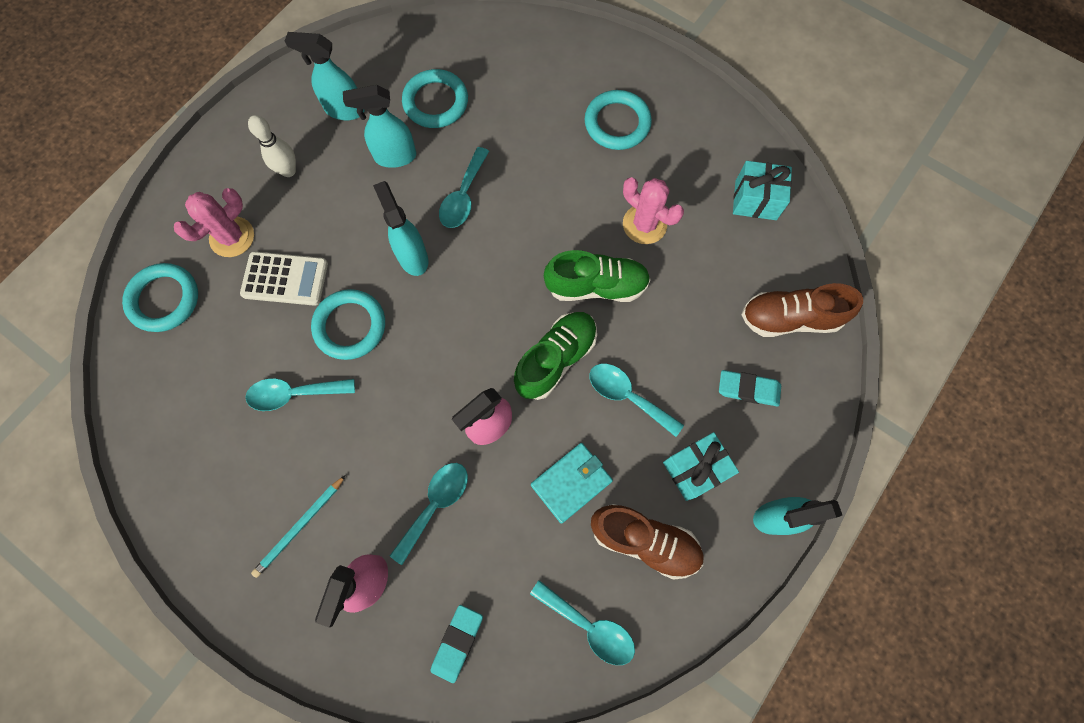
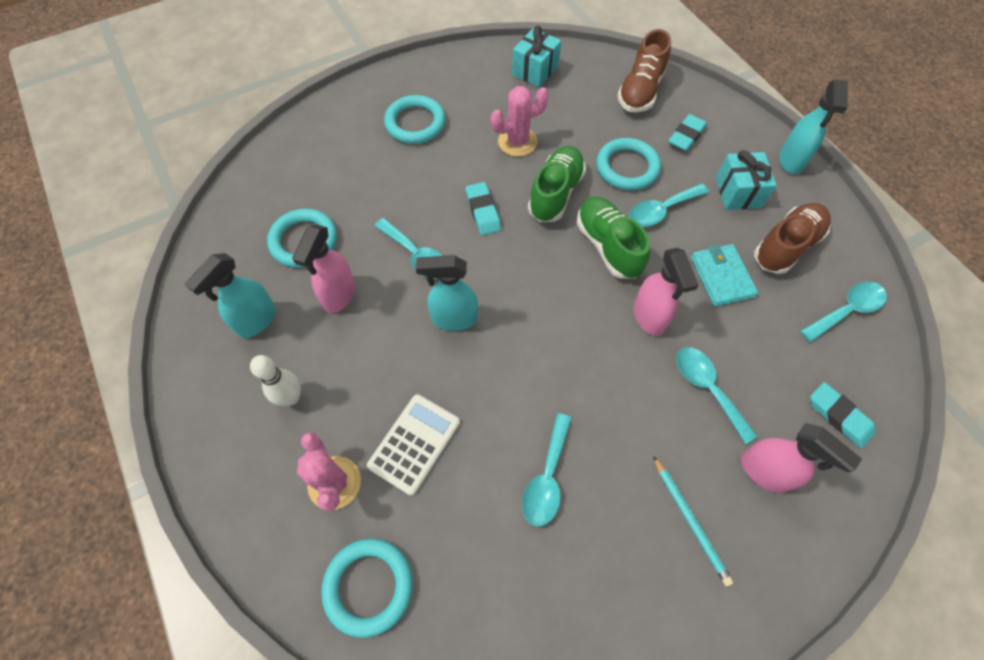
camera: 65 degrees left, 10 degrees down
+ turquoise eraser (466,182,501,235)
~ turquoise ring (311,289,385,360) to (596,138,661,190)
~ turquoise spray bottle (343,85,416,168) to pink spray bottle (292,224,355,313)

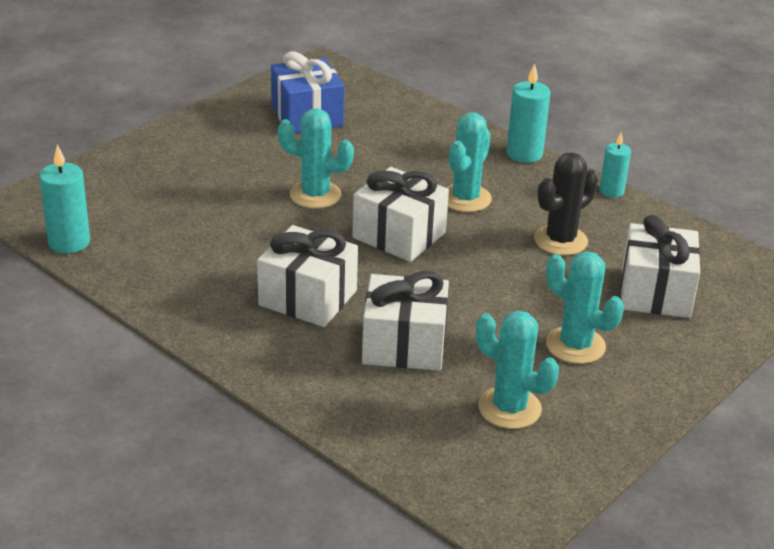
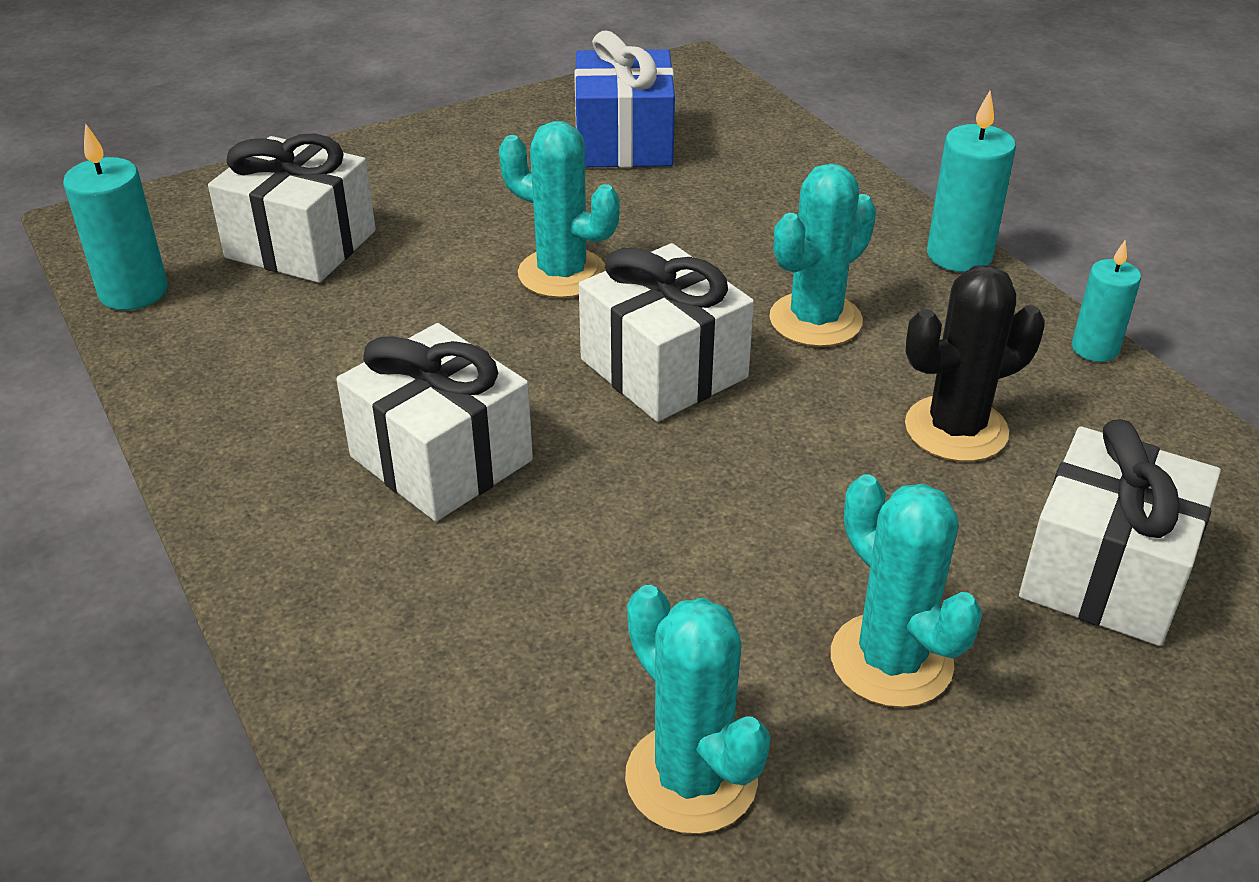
camera: 20 degrees right, 5 degrees up
~ white gift (362,271,449,371) to (208,133,376,283)

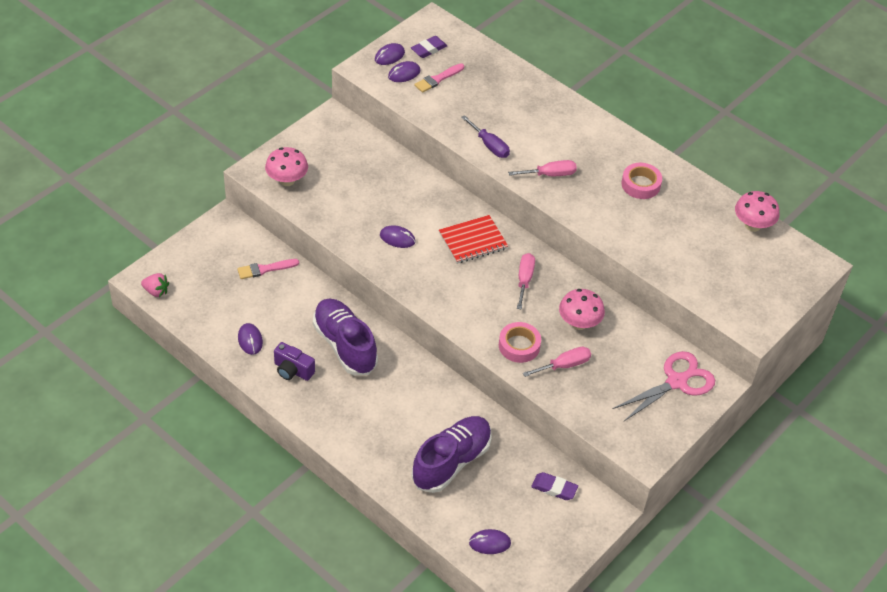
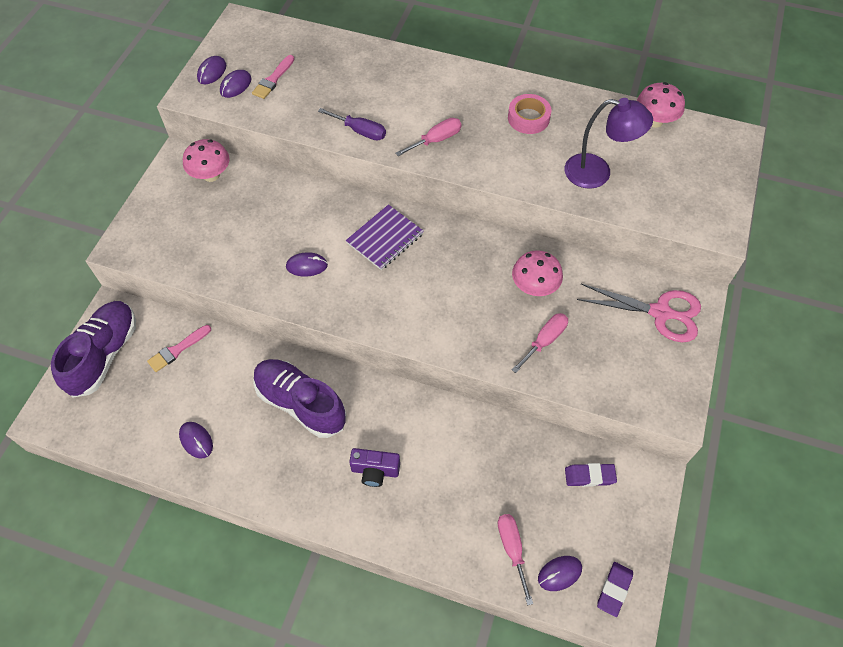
camera: 20 degrees left, 10 degrees up
- pink strawberry (141,273,169,297)
- pink tape (499,322,541,363)
+ purple lamp (565,98,653,189)
~ pink mushroom (265,147,308,186) to (183,139,230,182)
~ purple camera (274,342,315,381) to (349,448,400,487)
~ purple eraser (411,36,447,58) to (597,562,633,617)
~ purple shoe (411,416,492,493) to (51,301,136,397)
~ pink screwdriver (517,253,535,309) to (498,514,533,605)
~ red notebook (439,215,508,264) to purple notebook (346,204,424,270)
~ pink scissors (613,351,715,422) = (577,284,701,342) 75 degrees clockwise

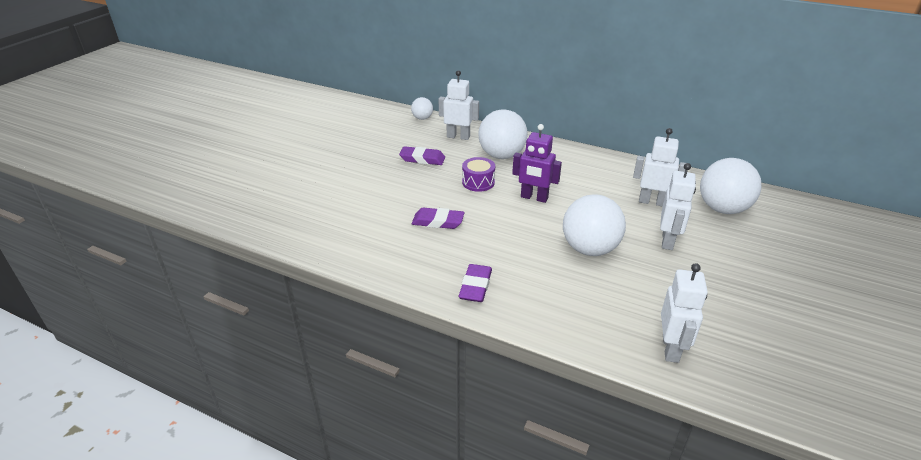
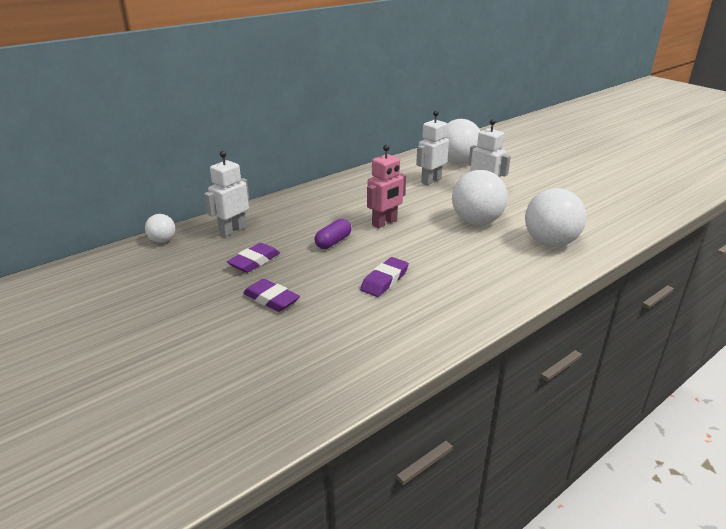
camera: 65 degrees left, 5 degrees down
- white robot (661,263,708,363)
~ purple eraser (459,264,492,302) to (243,279,300,312)
~ white ball (478,109,528,159) to (525,188,586,247)
~ purple drum (462,157,495,192) to purple capsule (314,219,352,249)
~ purple robot (512,124,562,203) to pink robot (367,145,406,229)

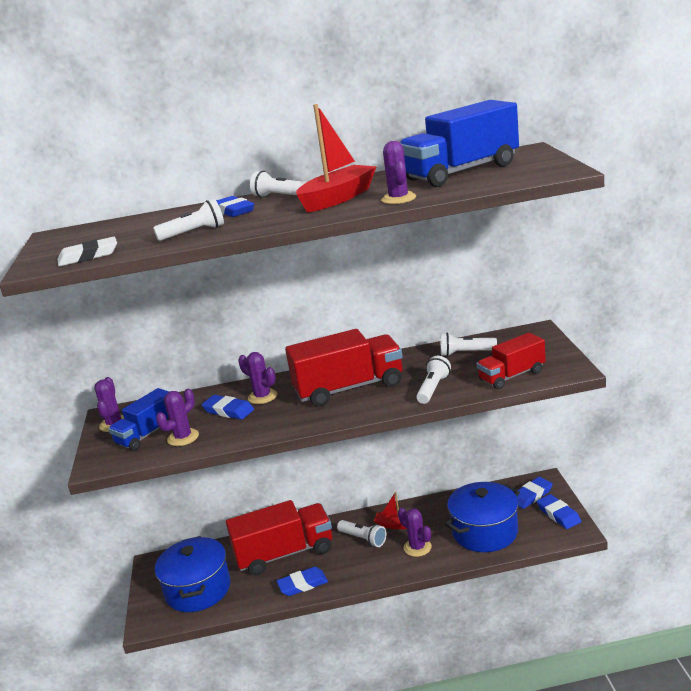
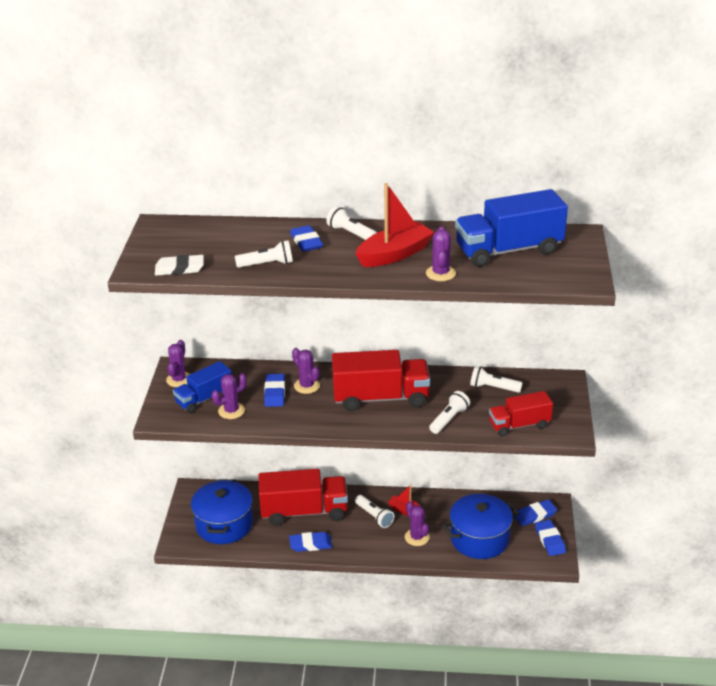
camera: 10 degrees right, 10 degrees up
~ blue eraser (201,395,254,420) = (264,374,285,407) 45 degrees clockwise

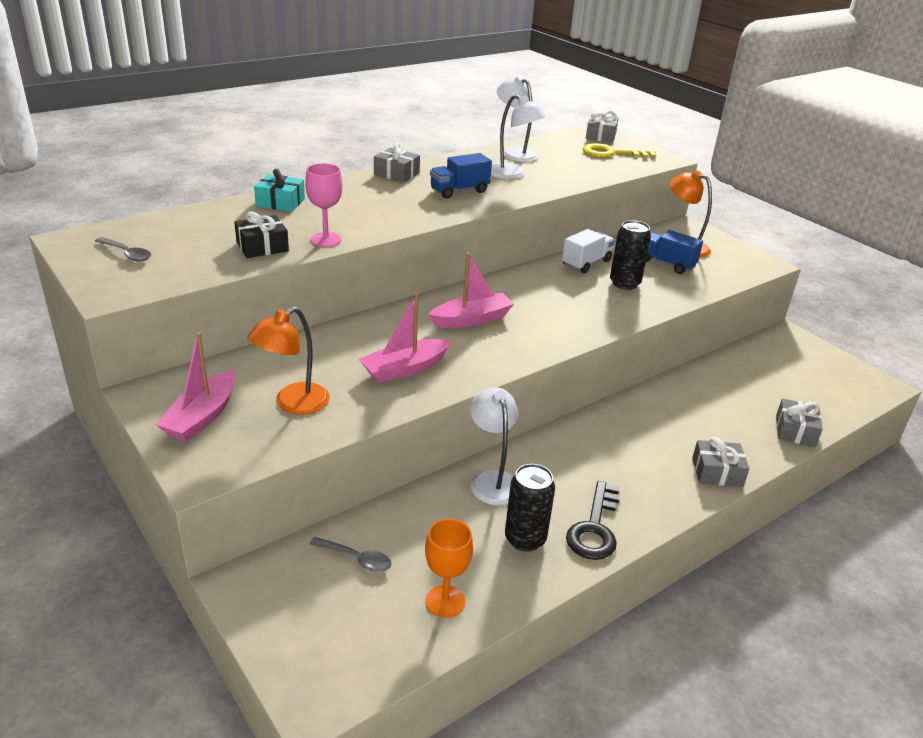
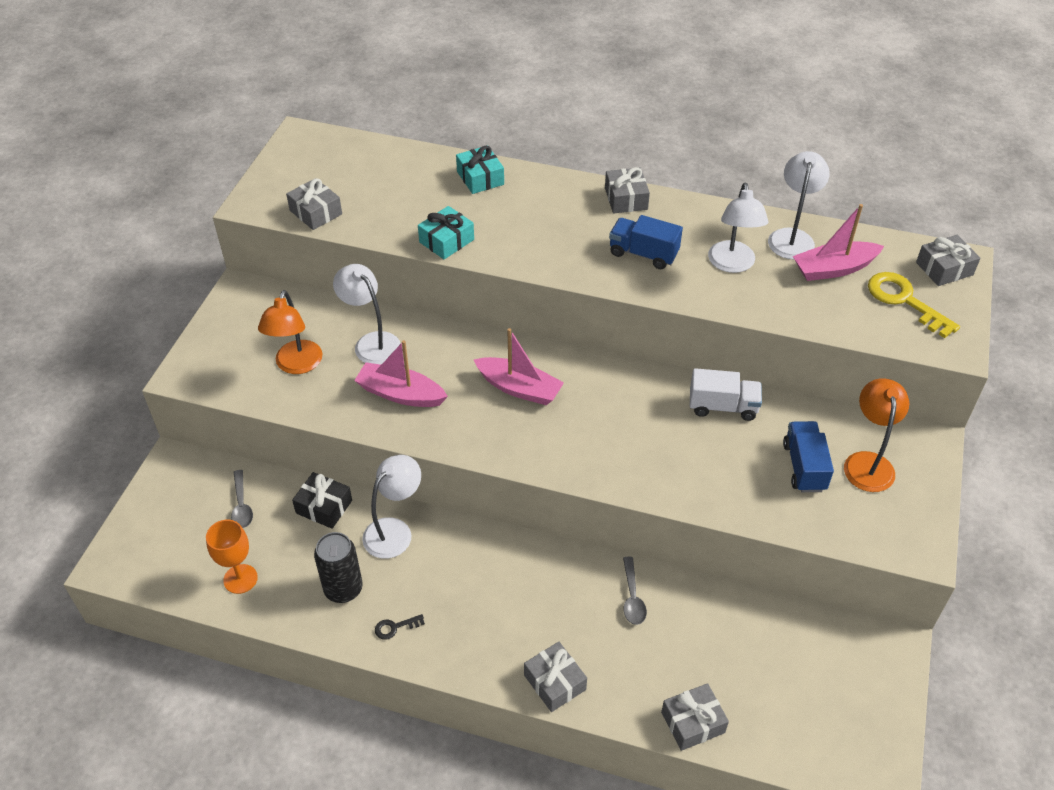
camera: 55 degrees right, 15 degrees up
- black can (610,220,651,290)
+ grey gift (286,178,342,230)
+ white lamp (333,264,401,365)
~ grey spoon (95,237,151,262) to (623,557,647,625)
~ pink boat (156,332,236,442) to (793,204,884,281)
~ black gift (234,211,289,258) to (292,472,352,529)
~ pink goblet (305,163,343,247) to turquoise gift (418,206,474,259)
~ orange lamp (247,307,330,415) = (258,290,322,374) 90 degrees counterclockwise
~ black key (566,481,620,560) = (375,614,425,640) x0.46

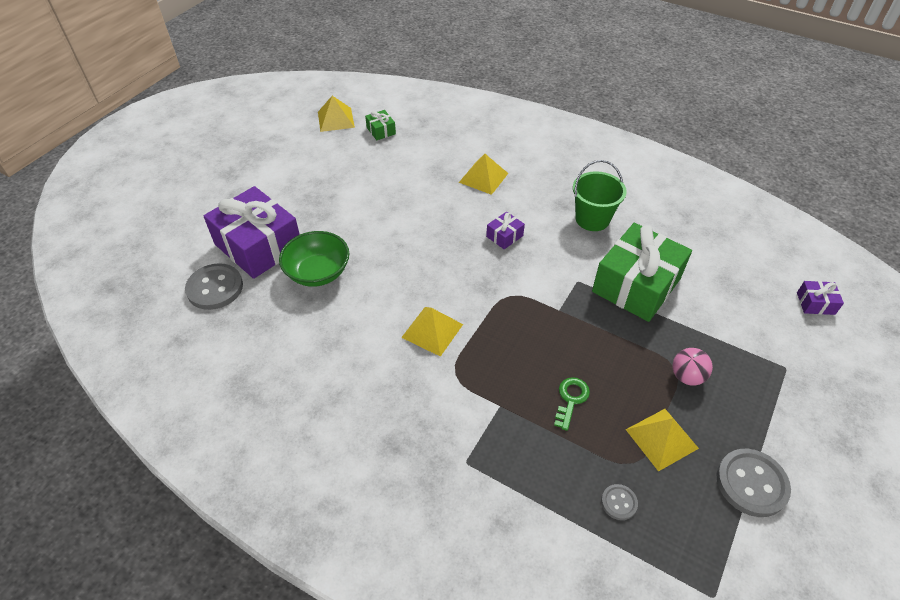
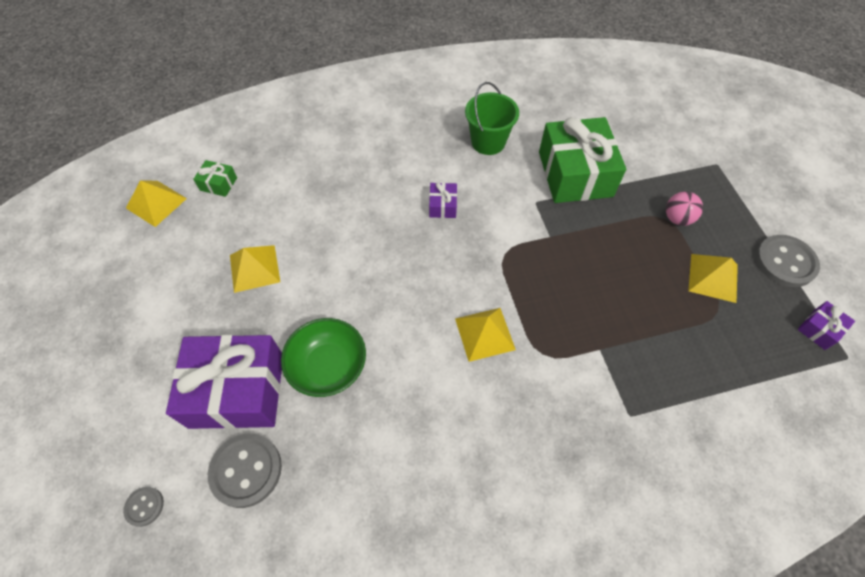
camera: 45 degrees left, 10 degrees up
- green key (554,377,590,431)
~ yellow pyramid (459,154,508,195) to (230,245,280,293)
~ grey button (601,484,638,520) to (123,487,164,527)
~ purple gift (797,281,844,315) to (797,301,855,350)

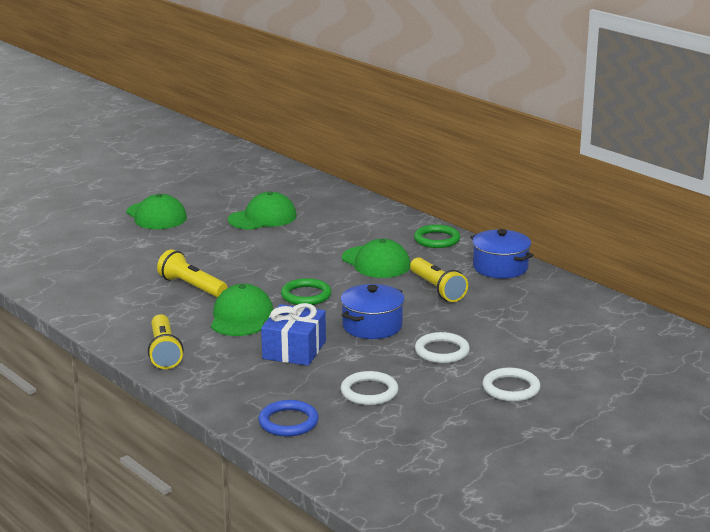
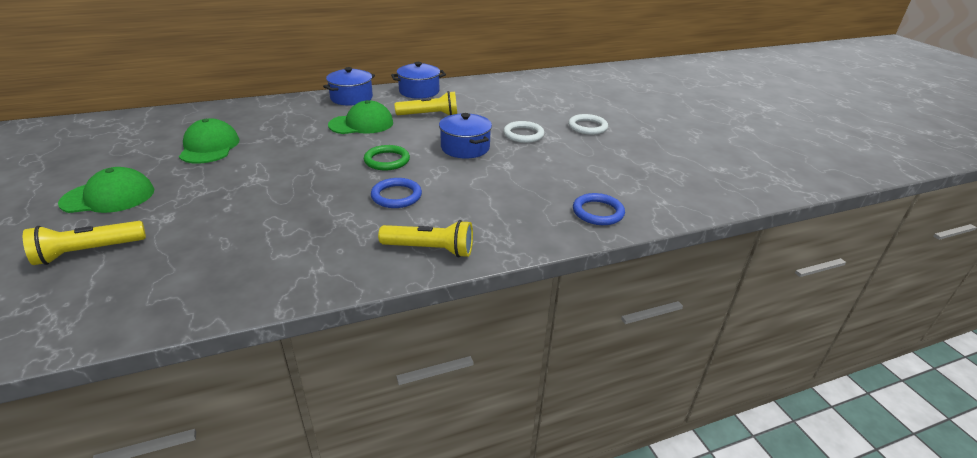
camera: 70 degrees left, 10 degrees up
- blue gift (261,303,326,366)
- white ring (341,371,399,405)
~ yellow flashlight (157,249,228,298) to (23,221,146,265)
~ green cap (211,284,273,336) to blue ring (371,178,422,208)
~ green ring (414,225,460,248) to blue pot (323,67,375,105)

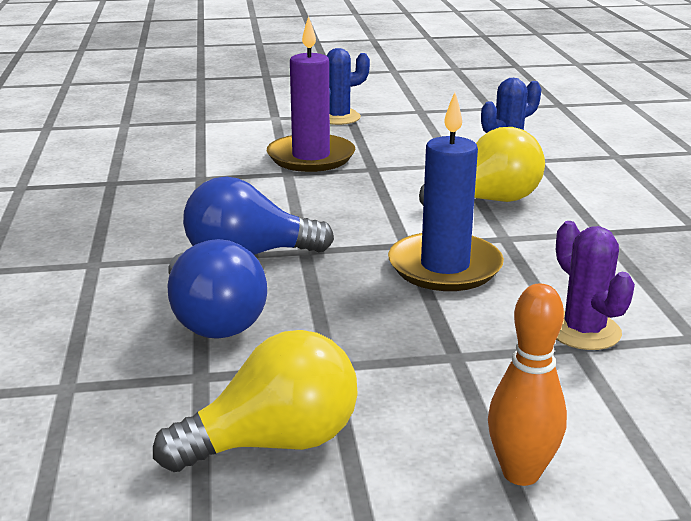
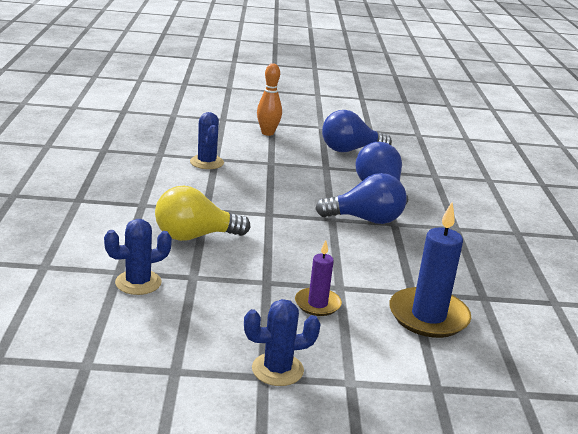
camera: 175 degrees left, 0 degrees up
~ blue candle (388,92,504,291) to (389,202,471,338)
~ yellow light bulb (153,330,357,472) to blue light bulb (322,110,392,152)
~ purple cactus (556,221,635,350) to blue cactus (190,112,224,169)
~ purple candle (267,16,355,172) = (295,240,342,316) x0.58

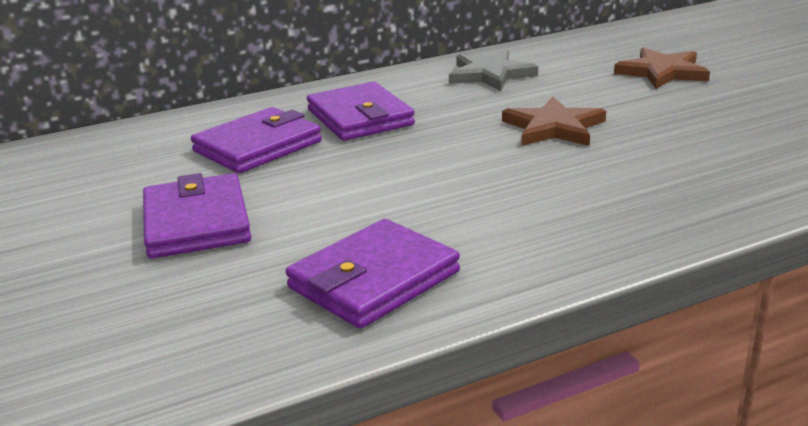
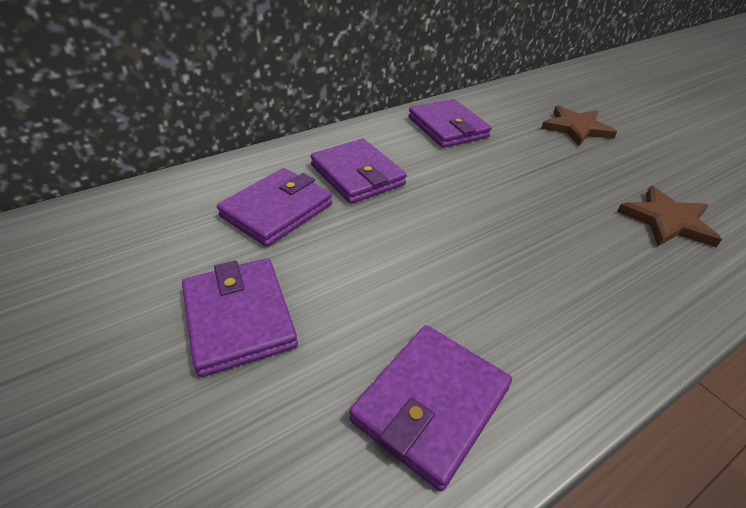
camera: 10 degrees left, 15 degrees up
~ brown star (502,97,606,146) to (617,186,722,247)
~ grey star (449,50,538,91) to purple wallet (408,99,492,148)

